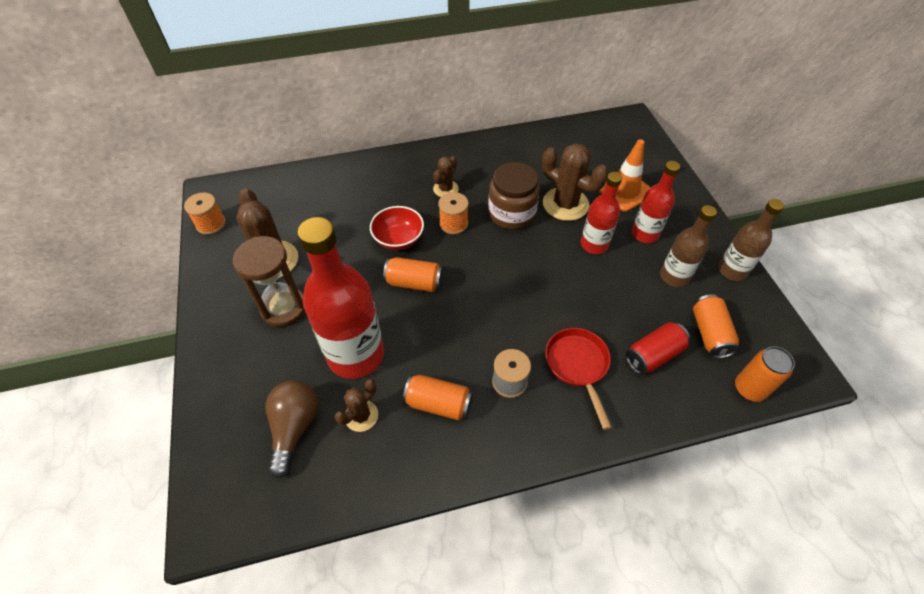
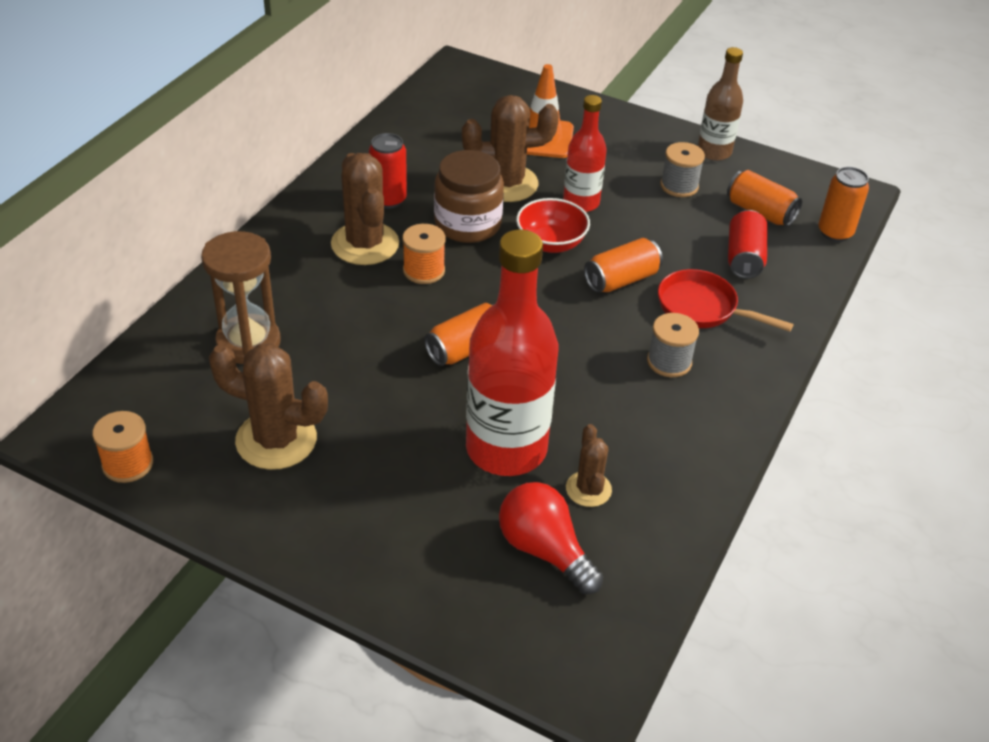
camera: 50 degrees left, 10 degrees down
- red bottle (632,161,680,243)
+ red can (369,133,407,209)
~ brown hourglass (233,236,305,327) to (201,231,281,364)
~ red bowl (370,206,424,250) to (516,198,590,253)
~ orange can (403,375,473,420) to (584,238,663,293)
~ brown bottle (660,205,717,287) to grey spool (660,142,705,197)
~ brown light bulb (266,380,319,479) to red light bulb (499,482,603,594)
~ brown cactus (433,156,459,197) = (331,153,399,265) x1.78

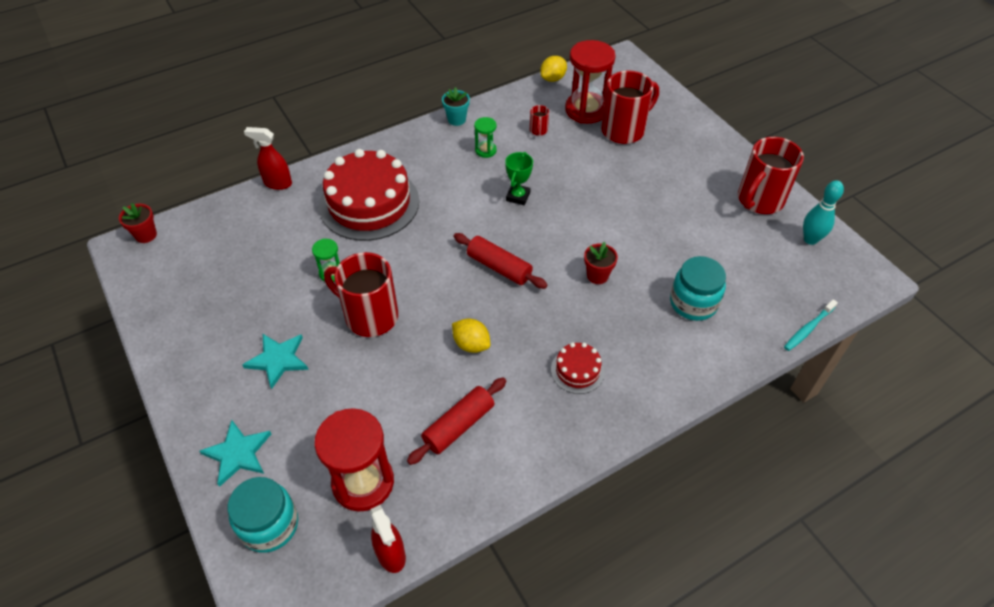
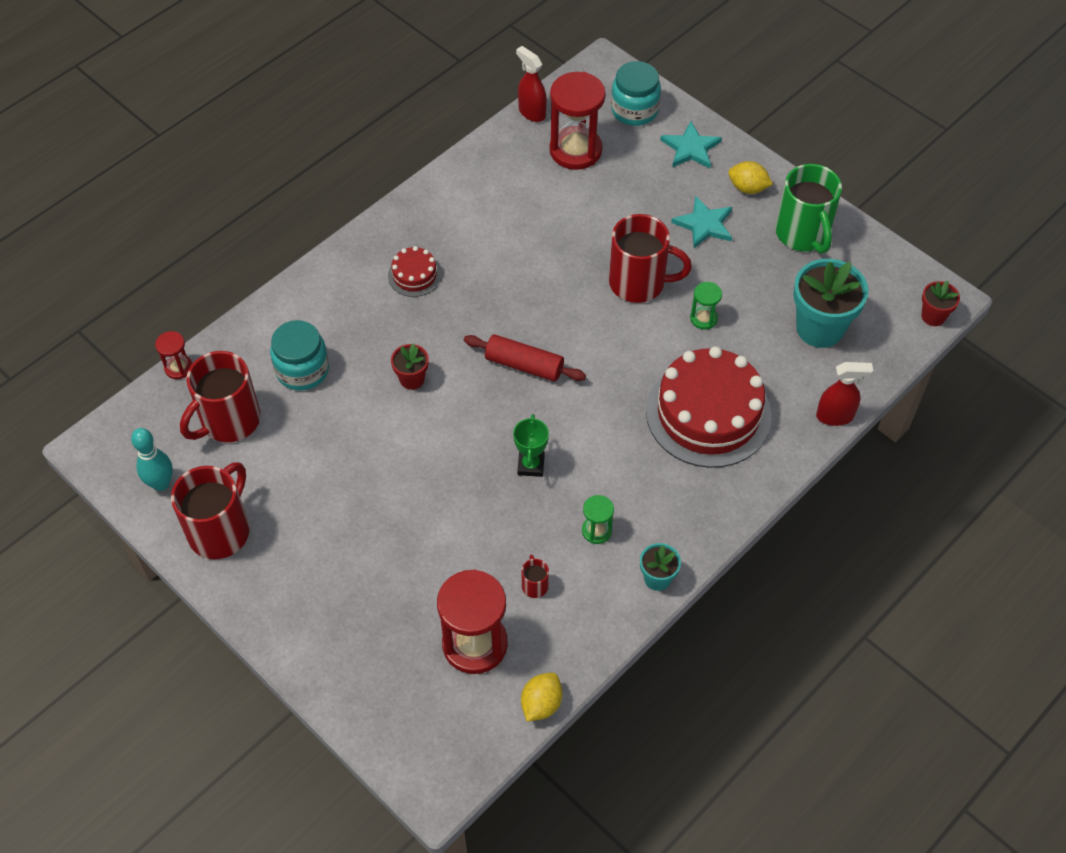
camera: 165 degrees right, 5 degrees up
- red rolling pin (407,377,506,465)
+ green mug (775,164,842,254)
+ turquoise flower pot (793,259,869,348)
~ yellow lemon (452,318,490,353) to (728,161,773,194)
~ red mug (601,71,659,144) to (180,351,261,442)
~ turquoise toothbrush (784,299,838,351) to red hourglass (155,331,192,379)

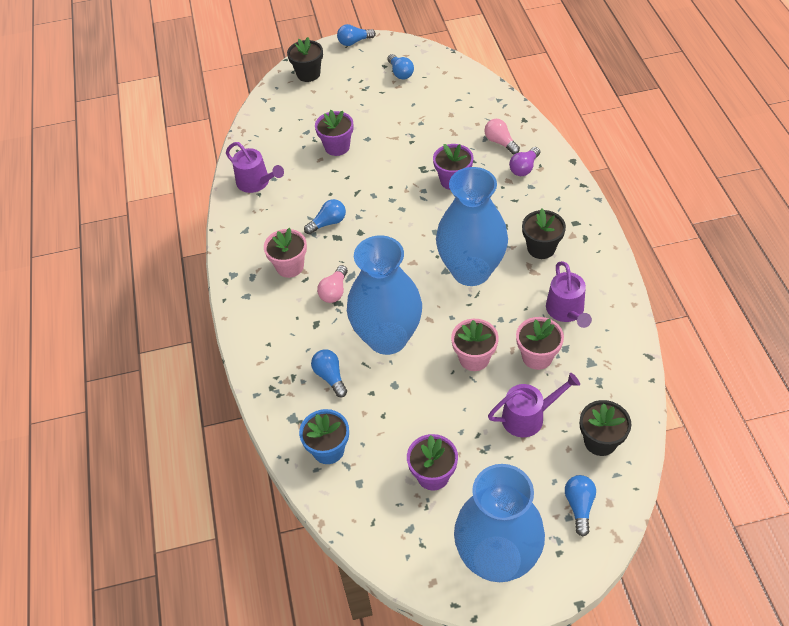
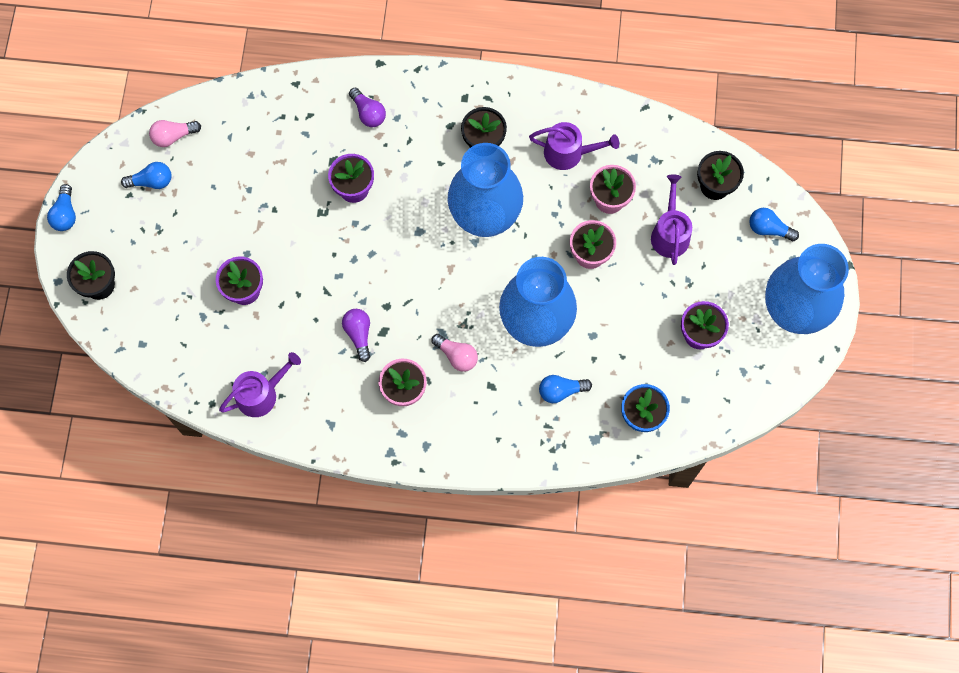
camera: 75 degrees left, 20 degrees up
~ pink light bulb (484,119,520,154) to (149,120,201,147)
~ blue light bulb (304,199,346,235) to purple light bulb (342,309,370,362)

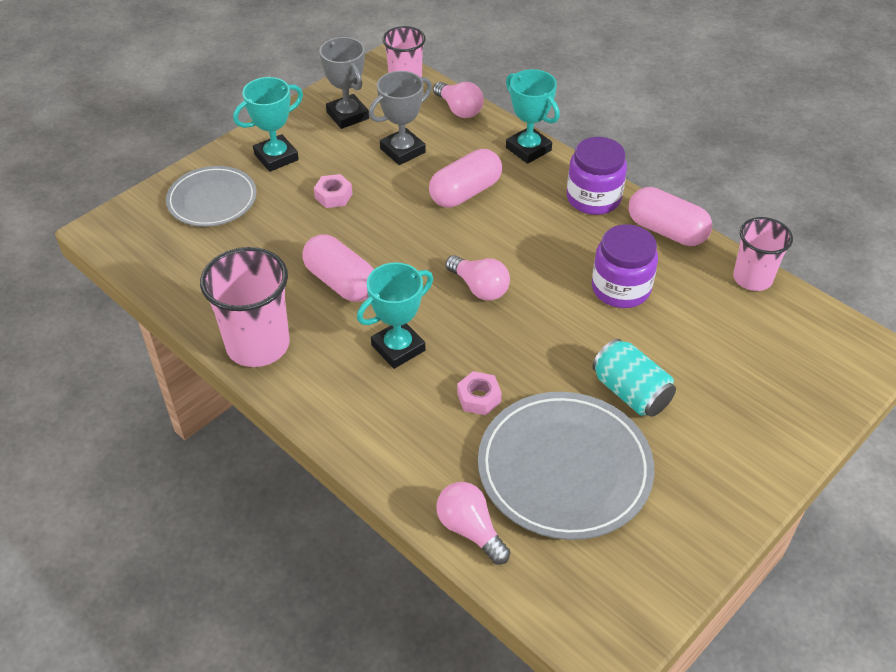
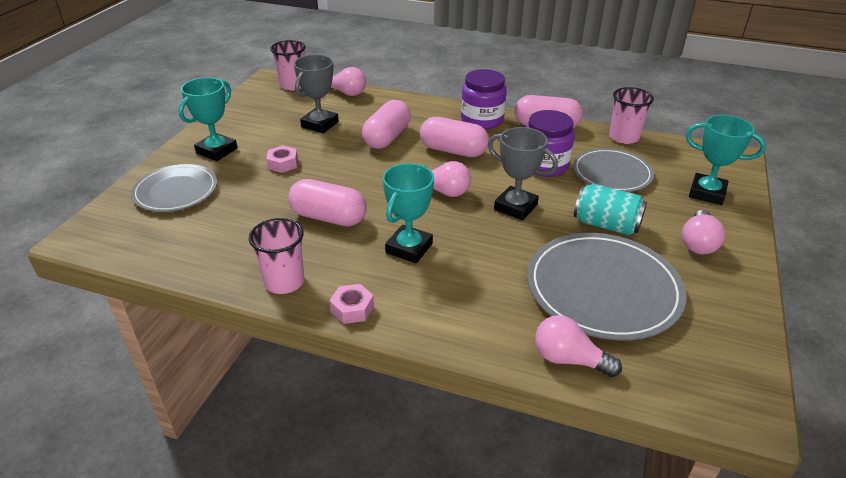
camera: 25 degrees left, 10 degrees down
+ pink capsule (420,117,489,157)
+ grey plate (573,148,654,192)
+ pink light bulb (682,210,725,254)
~ grey trophy (319,37,369,129) to (488,127,558,220)
~ pink nut (457,371,502,415) to (330,284,374,324)
~ turquoise trophy (506,69,560,164) to (685,115,766,205)
~ pink cup (200,247,290,367) = (249,218,304,294) x0.65

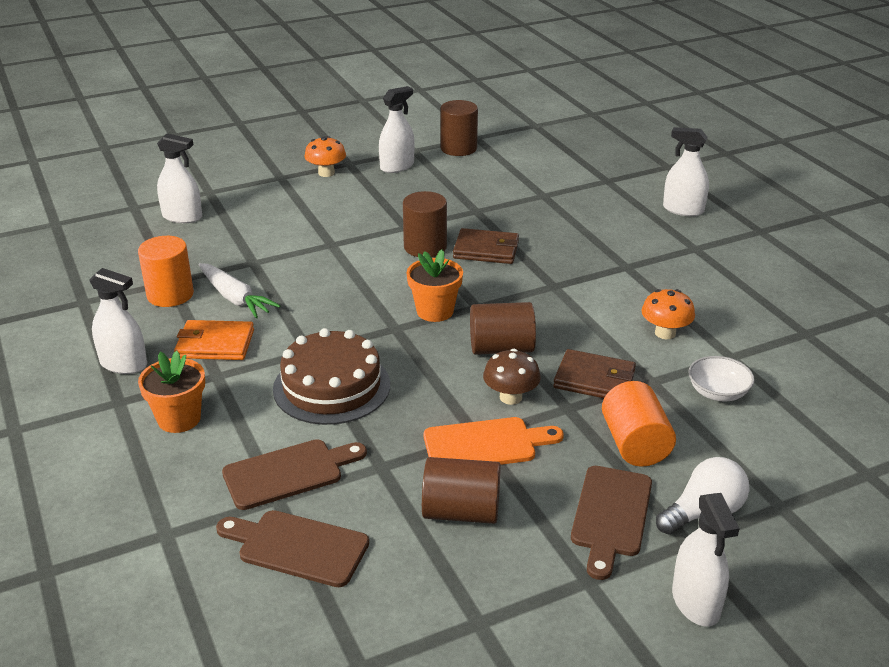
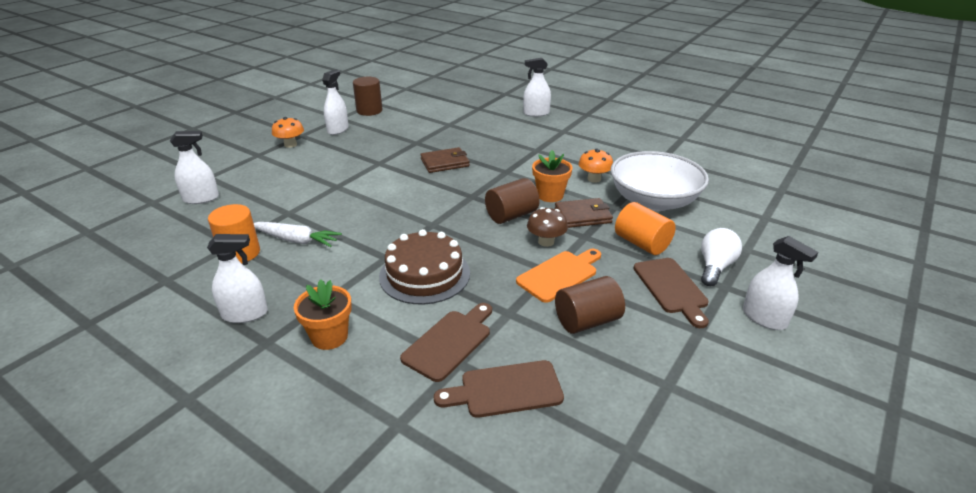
camera: 30 degrees left, 0 degrees up
- orange wallet (174,320,254,360)
- brown cylinder (403,191,447,257)
~ orange flower pot (407,249,463,322) to (532,150,573,202)
~ white bowl (689,356,755,401) = (610,151,709,211) x2.26

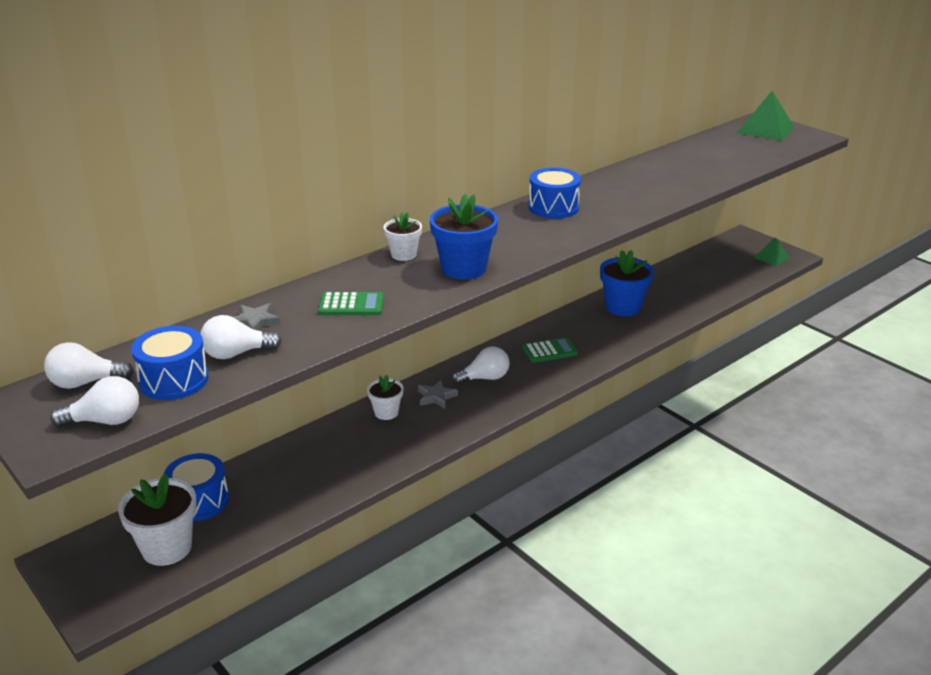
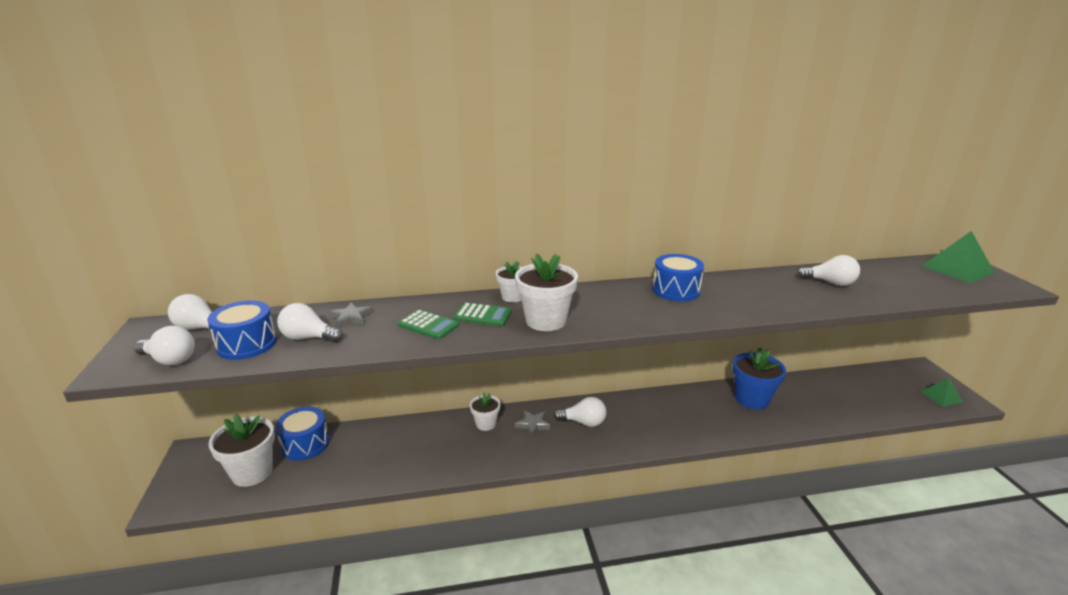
camera: 30 degrees right, 5 degrees down
+ white light bulb (797,255,860,286)
~ green calculator (523,337,578,363) to (453,303,512,326)
~ blue flower pot (430,194,498,280) to white flower pot (515,254,578,331)

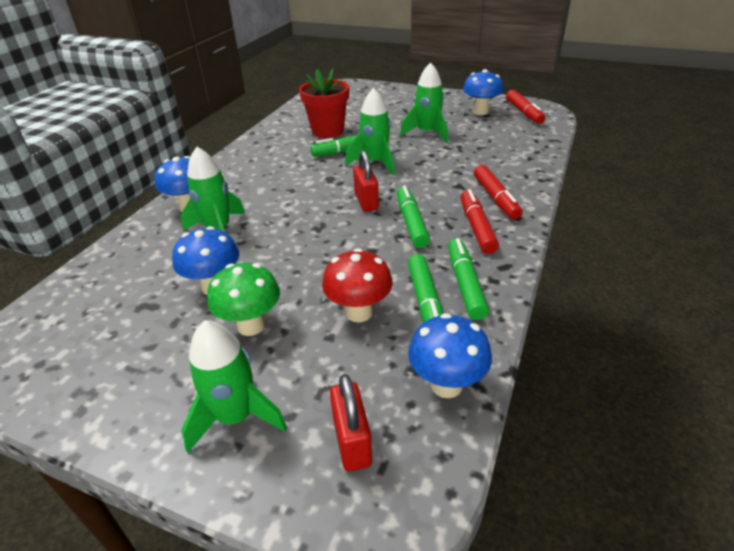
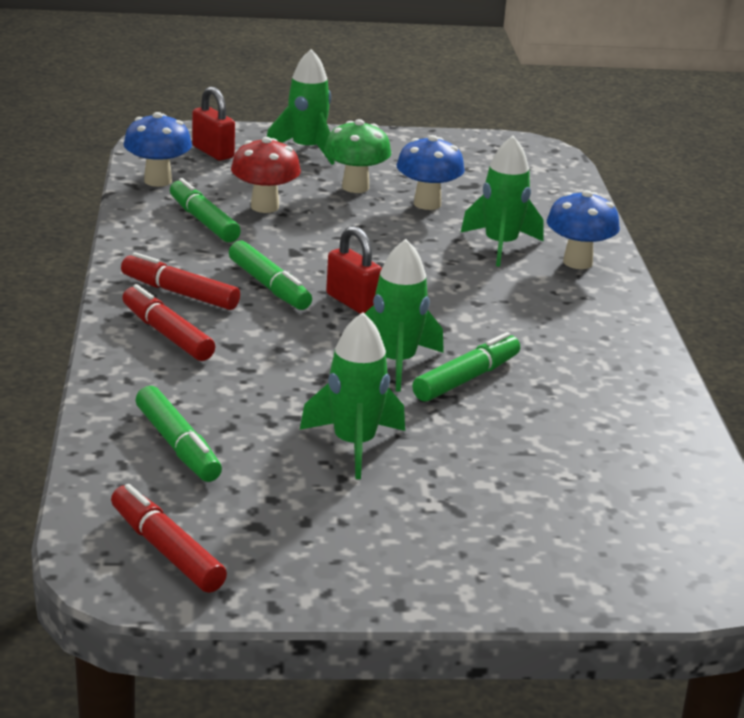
camera: 150 degrees right, 10 degrees down
- red flower pot (299,69,349,138)
- blue mushroom (463,69,503,115)
~ green marker (448,238,489,320) to (136,386,222,482)
~ red marker (461,189,499,254) = (121,252,240,310) 150 degrees clockwise

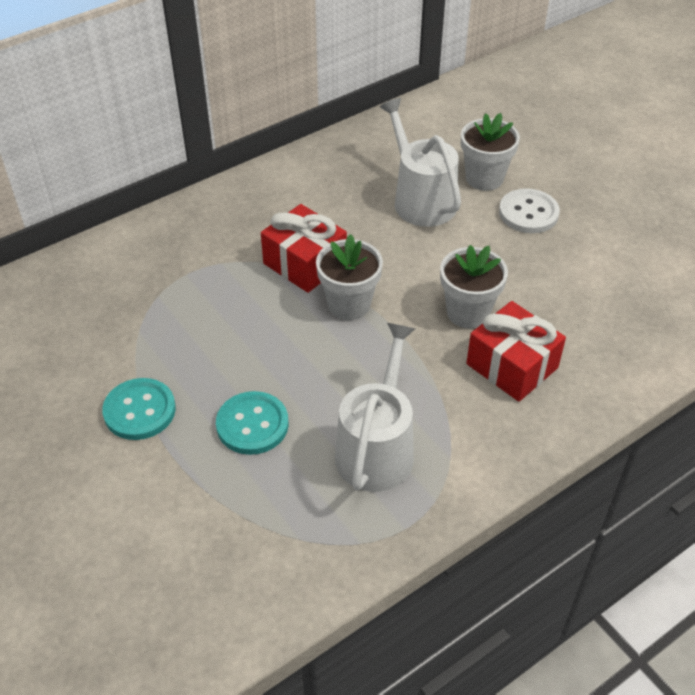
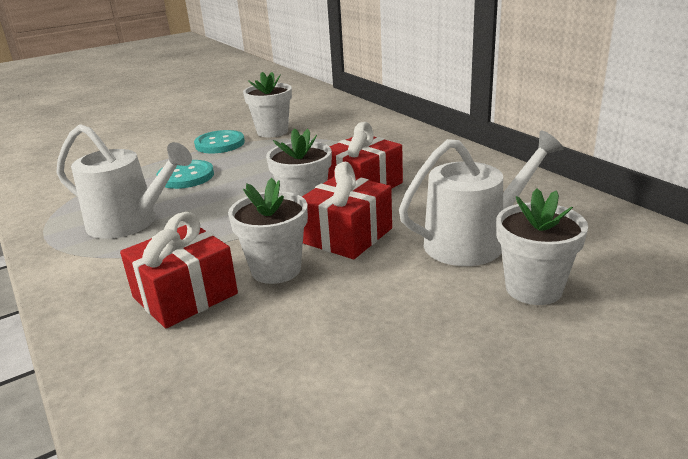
camera: 95 degrees right, 20 degrees down
- white button (499,188,560,233)
+ white flower pot (243,72,292,137)
+ red gift (302,162,392,259)

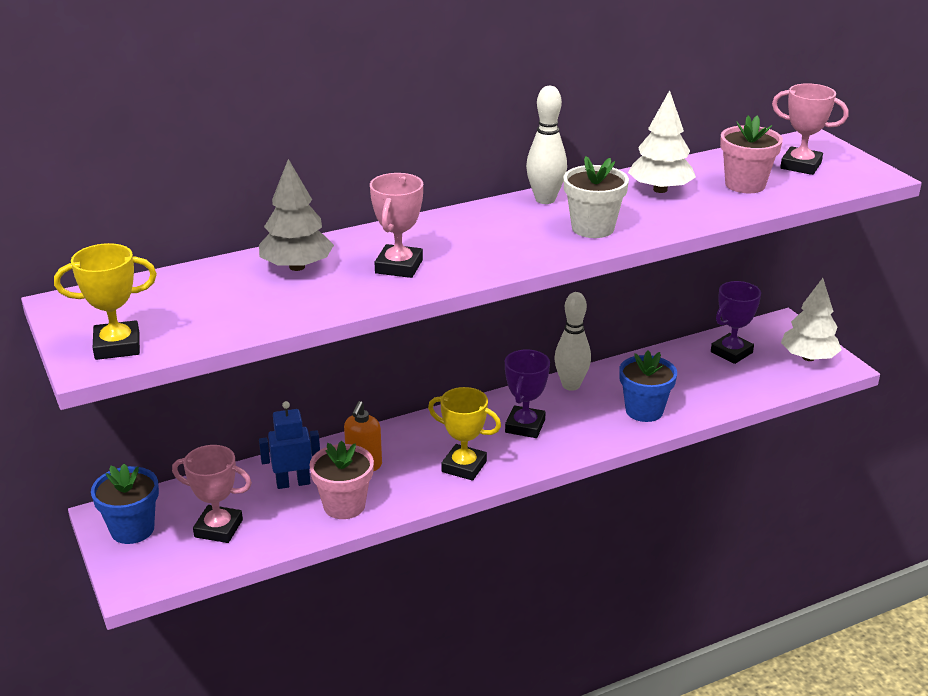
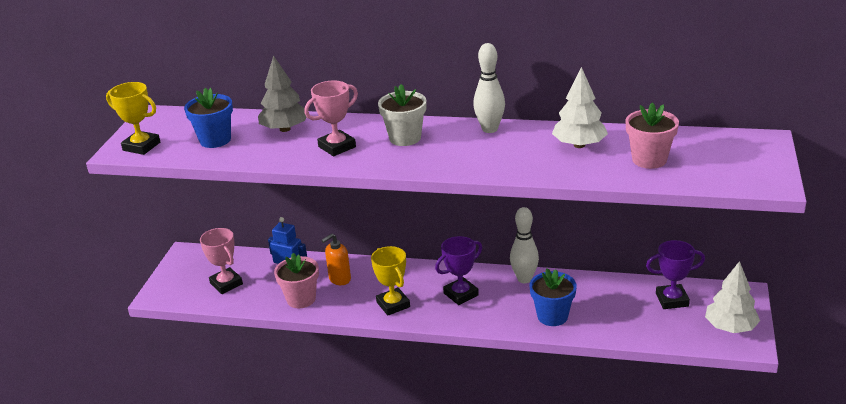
camera: 40 degrees right, 0 degrees up
- pink trophy (772,83,848,175)
~ blue flower pot (91,464,159,544) to (184,88,233,148)
~ white flower pot (563,156,629,238) to (378,84,427,146)

